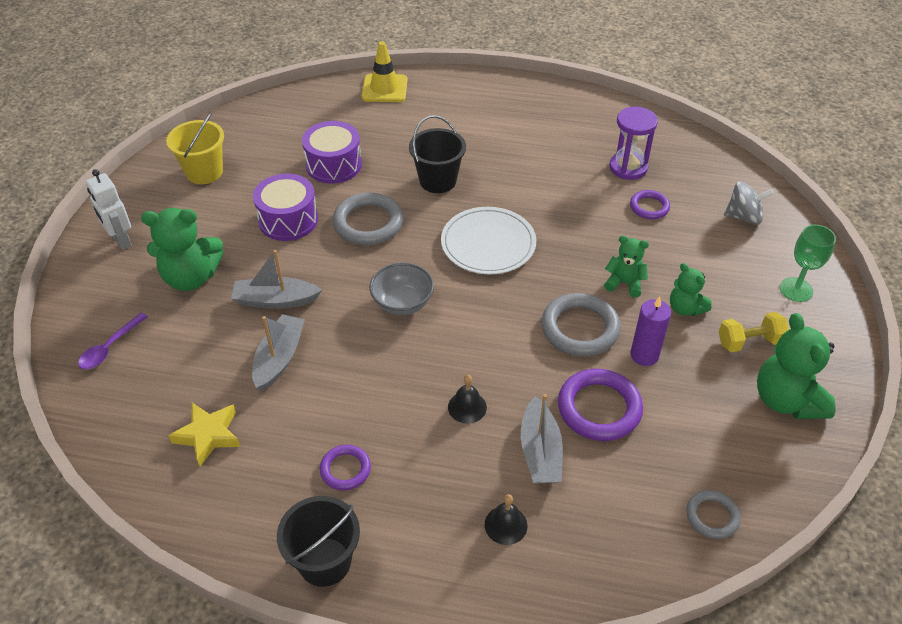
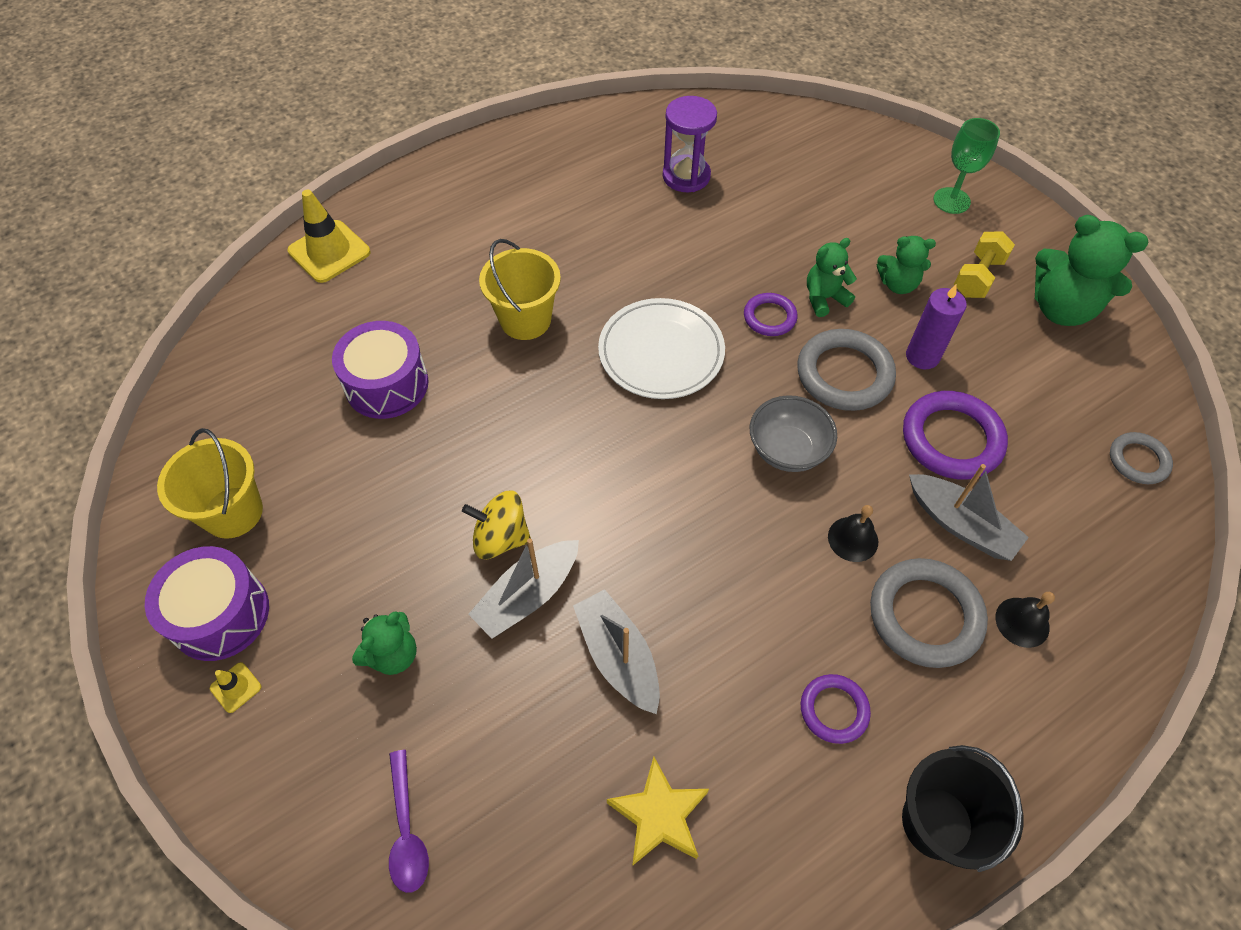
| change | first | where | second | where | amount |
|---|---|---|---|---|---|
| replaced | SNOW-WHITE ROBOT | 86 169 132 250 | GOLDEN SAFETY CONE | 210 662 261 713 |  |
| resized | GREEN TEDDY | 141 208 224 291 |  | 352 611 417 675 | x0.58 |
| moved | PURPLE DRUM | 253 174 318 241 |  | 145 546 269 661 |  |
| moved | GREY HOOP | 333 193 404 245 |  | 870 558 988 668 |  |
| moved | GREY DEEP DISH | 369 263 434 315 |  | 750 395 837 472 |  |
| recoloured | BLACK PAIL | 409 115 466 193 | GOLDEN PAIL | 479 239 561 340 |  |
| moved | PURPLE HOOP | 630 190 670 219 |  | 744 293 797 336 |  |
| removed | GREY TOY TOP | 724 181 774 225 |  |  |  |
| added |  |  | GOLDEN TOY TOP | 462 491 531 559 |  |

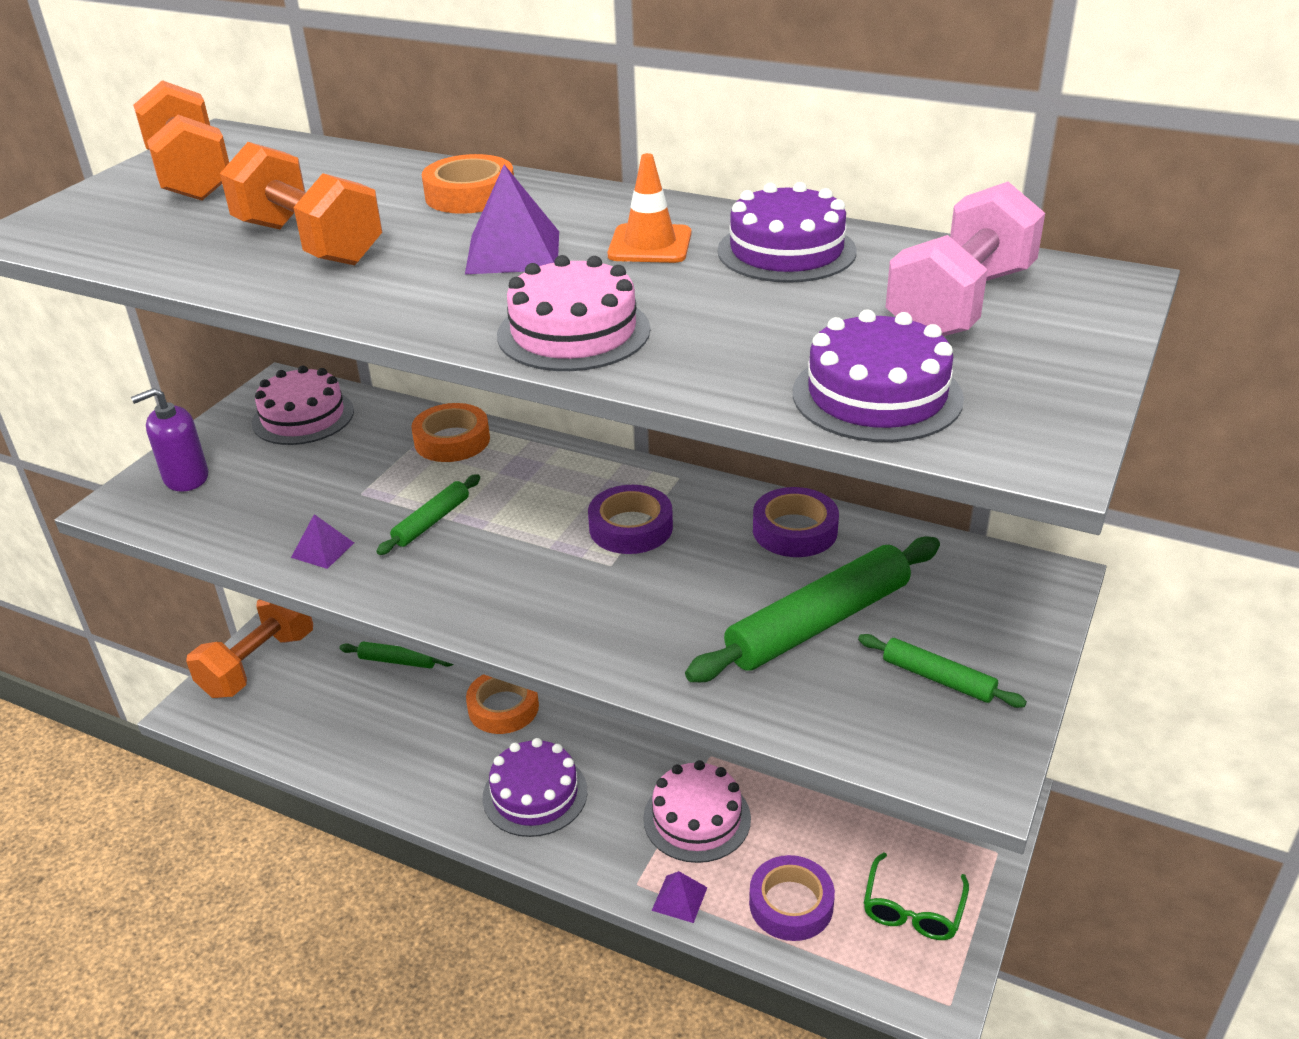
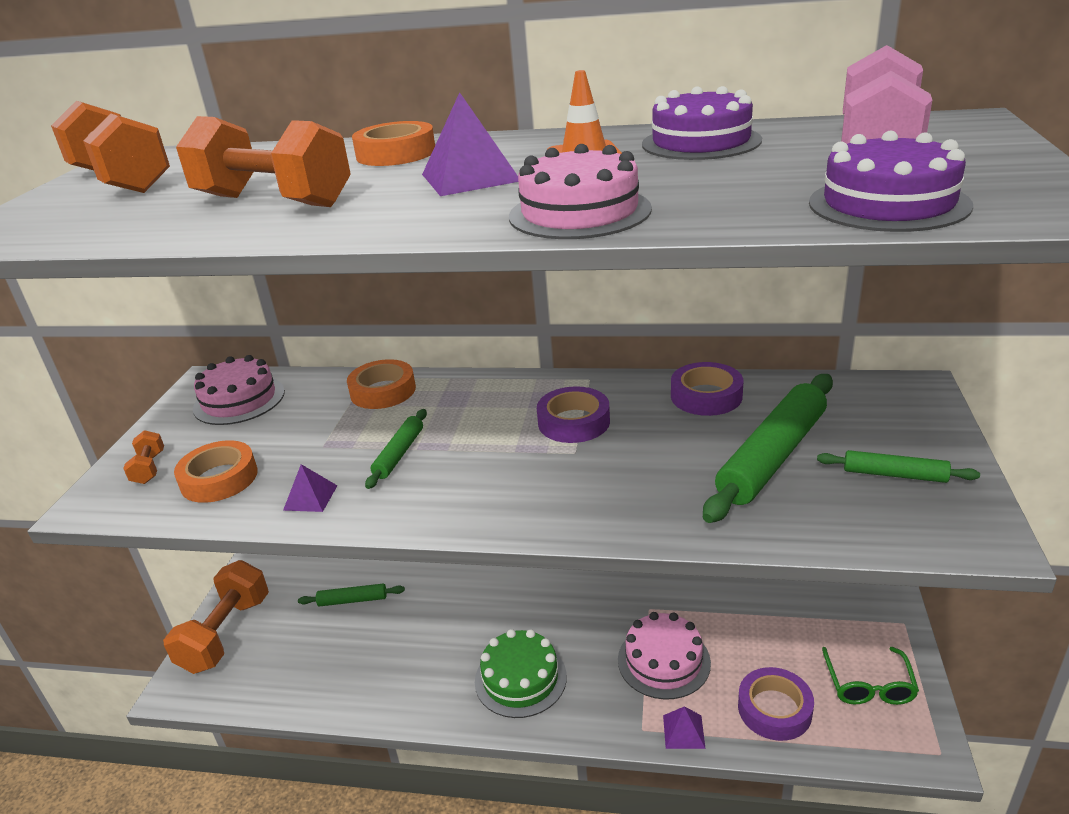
| change | first | where | second | where | amount |
|---|---|---|---|---|---|
| replaced | PURPLE SOAP DISPENSER | 131 388 208 492 | BRIGHT ORANGE FREE WEIGHT | 123 430 164 484 |  |
| moved | BRIGHT ORANGE TAPE | 466 674 539 734 |  | 174 440 258 503 |  |
| recoloured | PURPLE CAKE | 483 738 587 837 | GREEN CAKE | 475 629 567 718 |  |

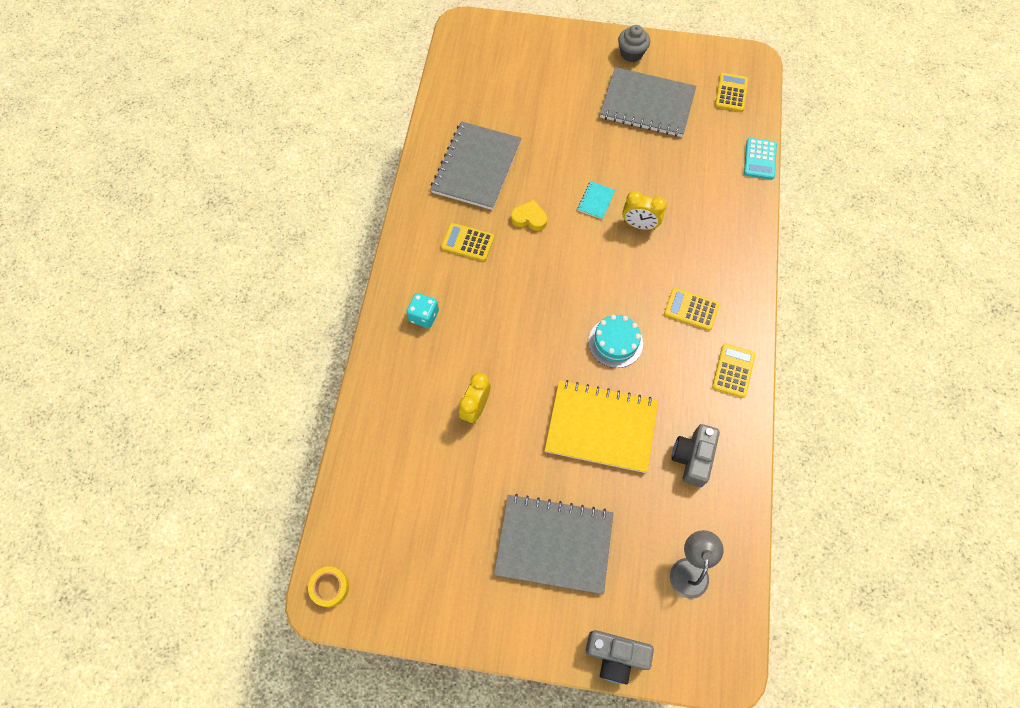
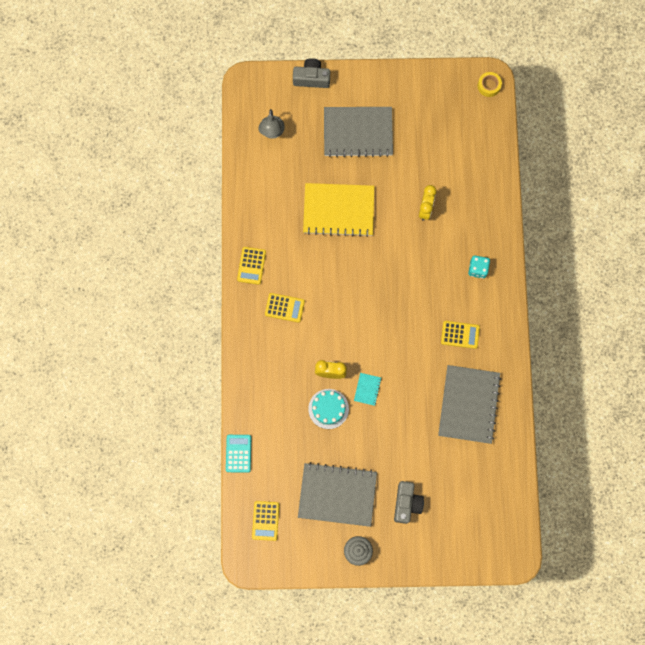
| change | first | where | second | where | amount |
|---|---|---|---|---|---|
| removed | GOLDEN LOVE HEART | 511 200 547 231 |  |  |  |
| moved | TEAL CAKE | 588 315 643 368 |  | 308 389 349 429 |  |
| moved | GREY COMPACT CAMERA | 672 424 720 487 |  | 394 481 424 524 |  |

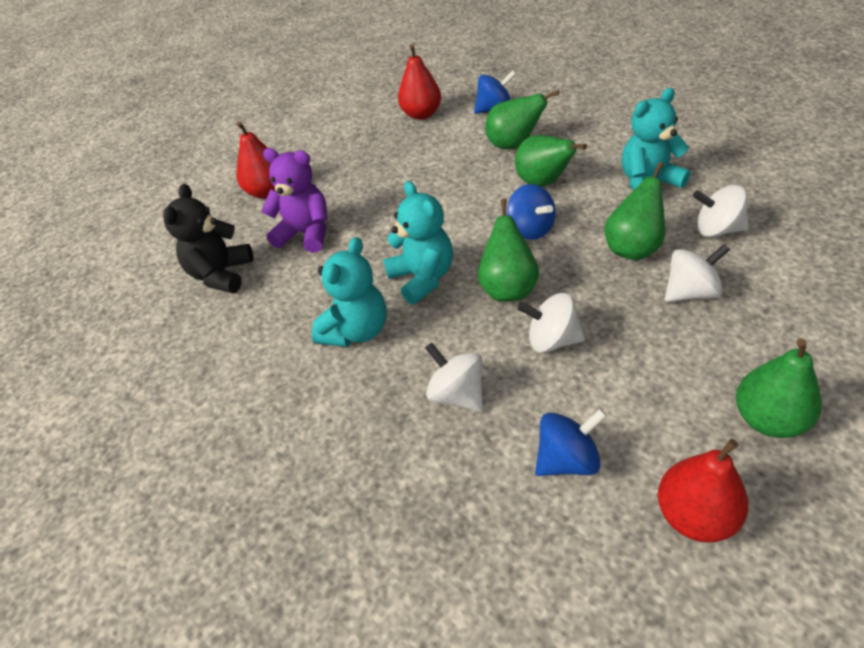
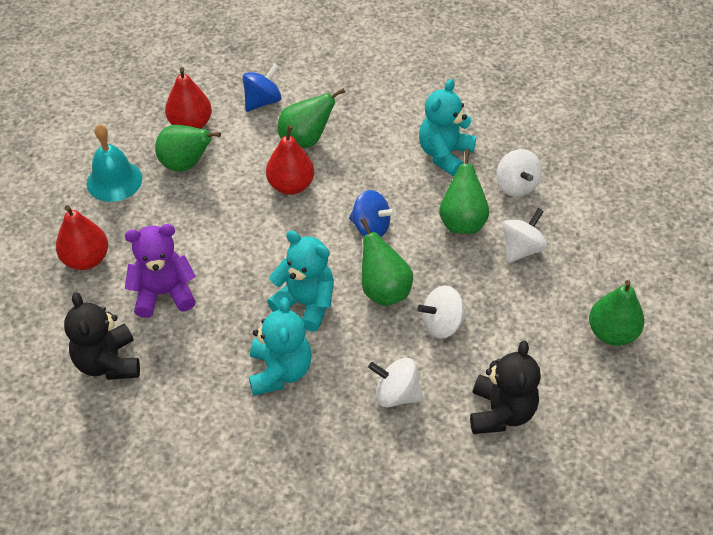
| change | first | where | second | where | amount |
|---|---|---|---|---|---|
| moved | GREEN PEAR FRUIT | 515 135 587 187 |  | 155 125 221 172 |  |
| replaced | BLUE TOY TOP | 535 409 607 476 | BLACK TEDDY | 470 340 541 434 |  |
| moved | CRIMSON PEAR FRUIT | 658 439 748 543 |  | 266 125 314 195 |  |
| turned | SNOW-WHITE TOY TOP | 693 185 749 237 |  | 496 149 542 197 | 90 degrees counterclockwise |
| added |  |  | TEAL HAND BELL | 87 124 142 202 |  |

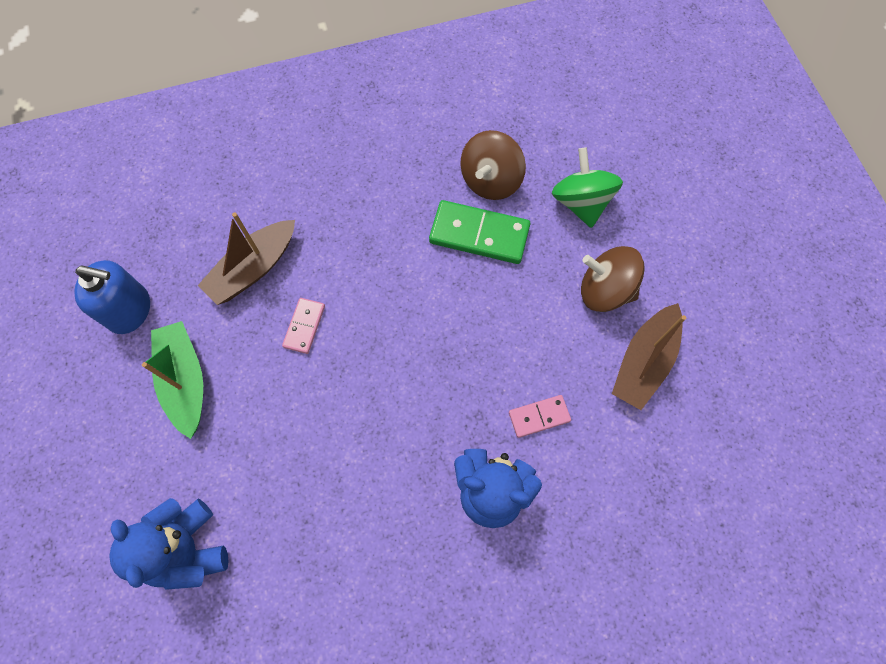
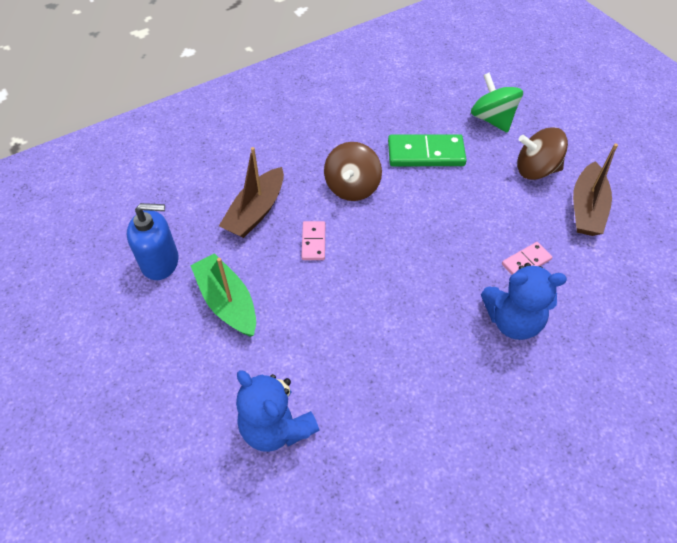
| change | first | where | second | where | amount |
|---|---|---|---|---|---|
| moved | DARK BROWN TOY TOP | 461 130 526 200 |  | 324 142 382 201 |  |

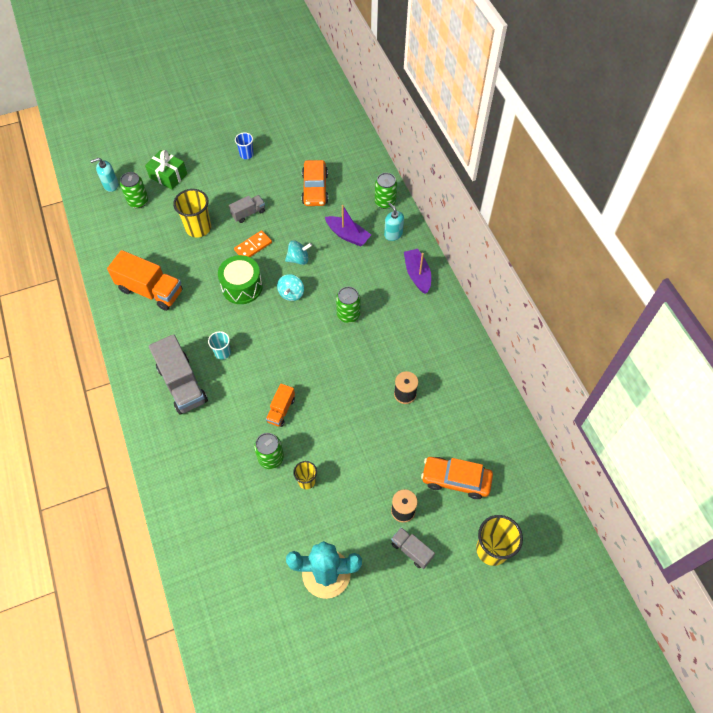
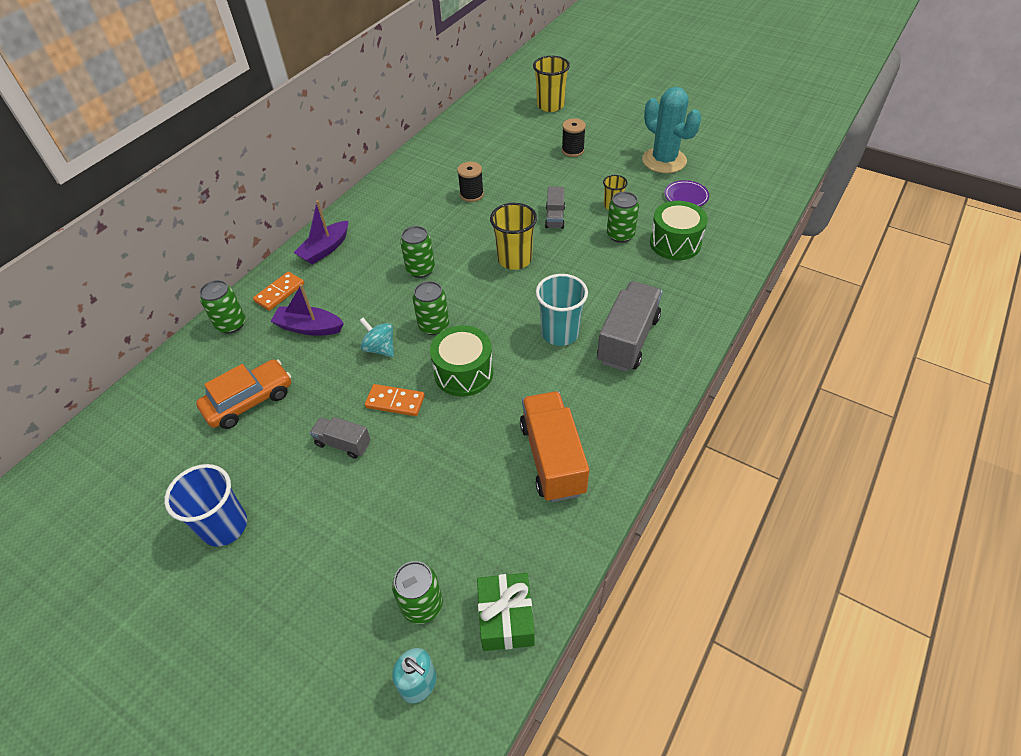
| change | first | where | second | where | amount |
|---|---|---|---|---|---|
| moved | GREEN WRAPPED GIFT | 145 150 187 190 |  | 477 573 535 651 |  |
| moved | GOLDEN CUP | 173 189 211 238 |  | 490 203 537 270 |  |
| resized | TEAL CUP | 208 331 231 360 |  | 536 274 588 346 | x1.75 |
| resized | BLUE CUP | 235 132 254 159 |  | 164 464 247 547 | x1.75 |
| removed | BRIGHT ORANGE LORRY | 266 384 295 427 |  |  |  |
| replaced | TEAL TOY TOP | 277 274 304 301 | GREEN TIN | 413 281 449 335 |  |
| turned | PURPLE SAILBOAT | 325 205 371 247 |  | 270 284 344 336 | 75 degrees counterclockwise |
| replaced | TEAL SOAP DISPENSER | 384 203 404 241 | BRIGHT ORANGE DOMINO PIECE | 253 272 304 311 |  |
| moved | GREY LORRY | 391 527 435 569 |  | 545 187 565 229 |  |
| removed | BRIGHT ORANGE TOY CAR | 421 457 493 499 |  |  |  |
| added |  |  | GREEN DRUM | 650 201 708 260 |  |
| added |  |  | PURPLE DINNER PLATE | 665 180 709 206 |  |

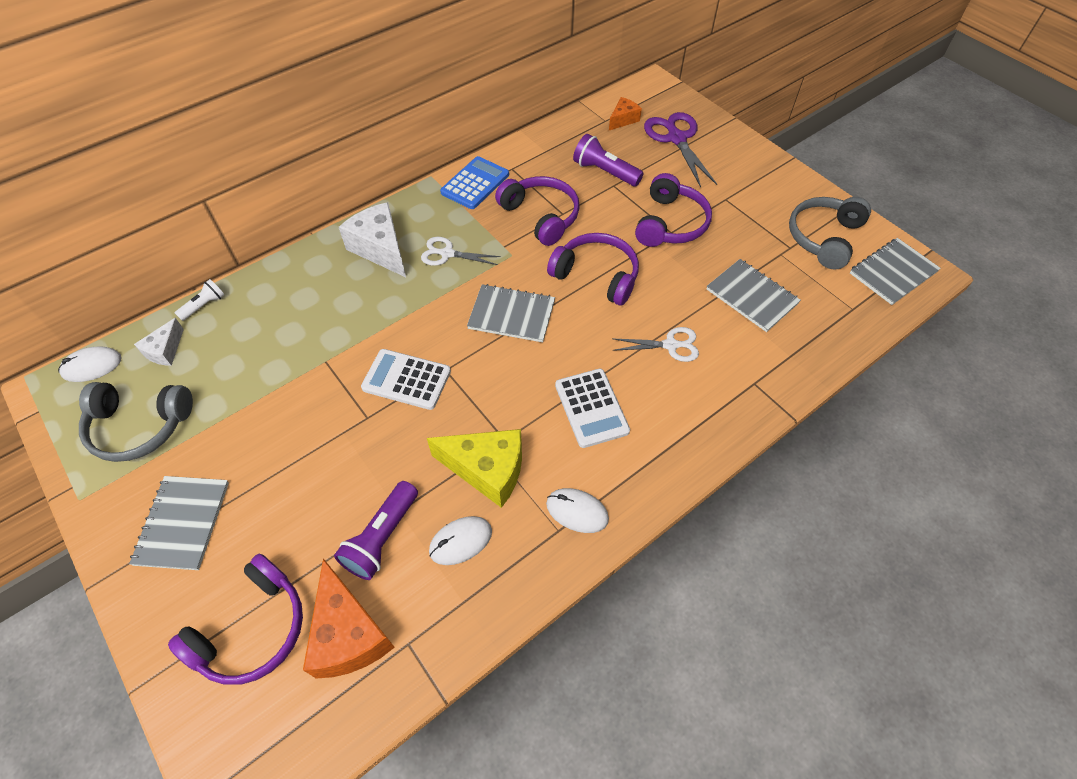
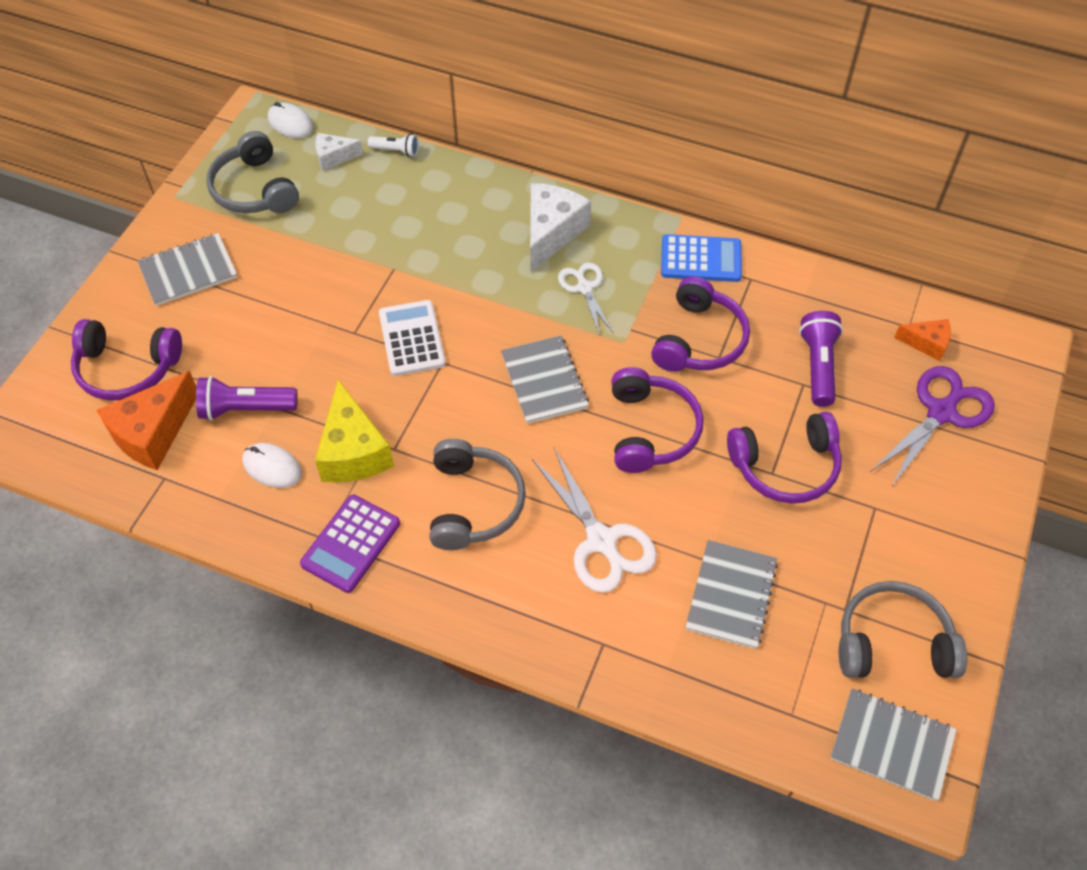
| change | first | where | second | where | amount |
|---|---|---|---|---|---|
| replaced | SNOW-WHITE COMPUTER MOUSE | 546 488 609 533 | PURPLE ADDING MACHINE | 300 495 400 593 |  |
| replaced | SNOW-WHITE ADDING MACHINE | 555 369 630 448 | GREY HEADSET | 429 439 526 550 |  |
| resized | SNOW-WHITE PAIR OF SCISSORS | 613 327 699 362 |  | 532 447 657 593 | x1.61 |

